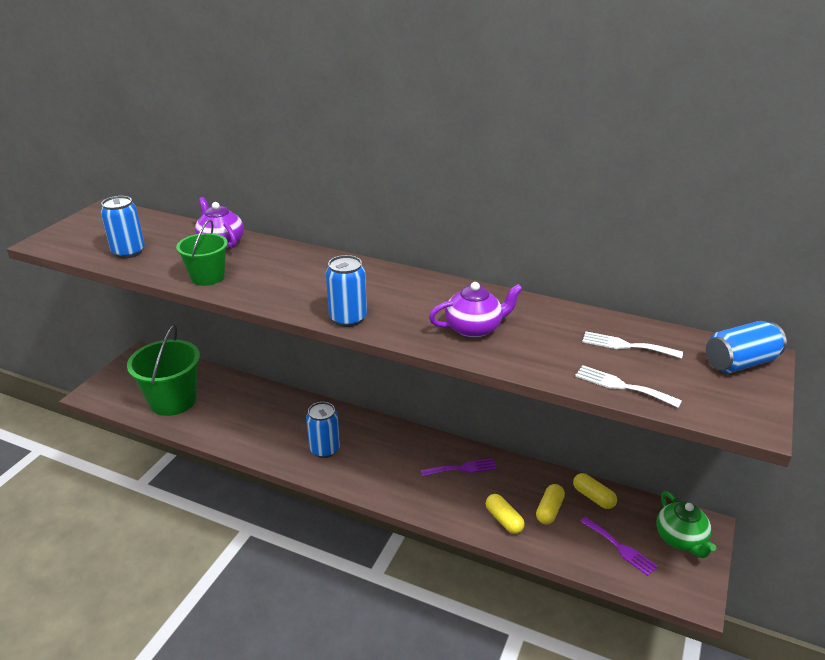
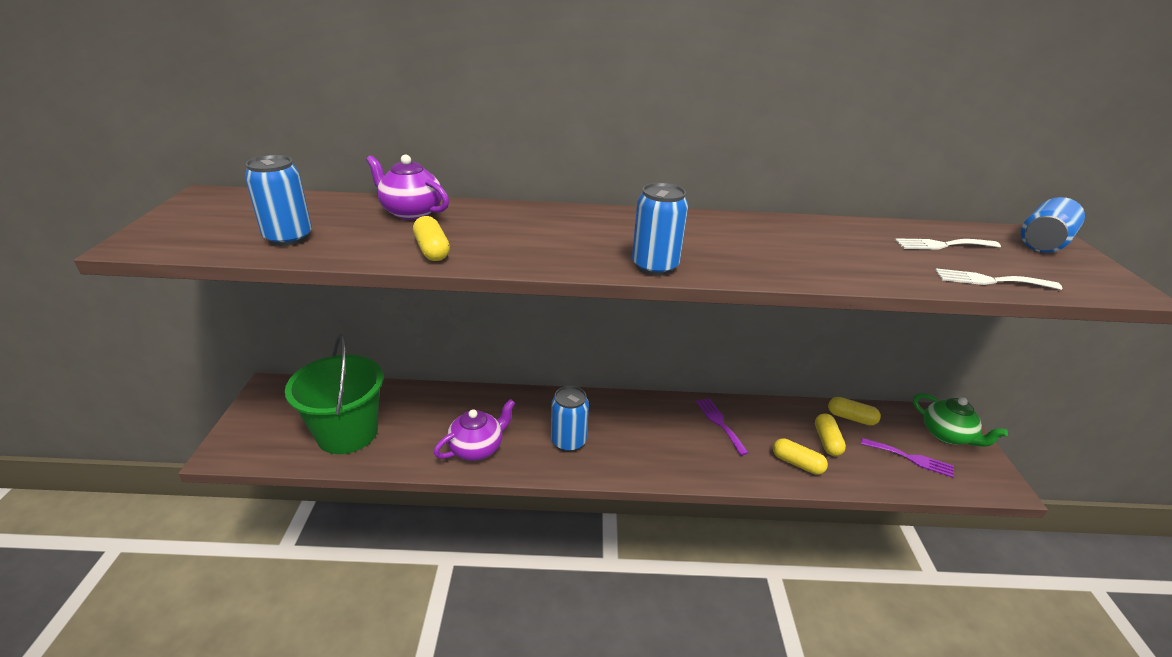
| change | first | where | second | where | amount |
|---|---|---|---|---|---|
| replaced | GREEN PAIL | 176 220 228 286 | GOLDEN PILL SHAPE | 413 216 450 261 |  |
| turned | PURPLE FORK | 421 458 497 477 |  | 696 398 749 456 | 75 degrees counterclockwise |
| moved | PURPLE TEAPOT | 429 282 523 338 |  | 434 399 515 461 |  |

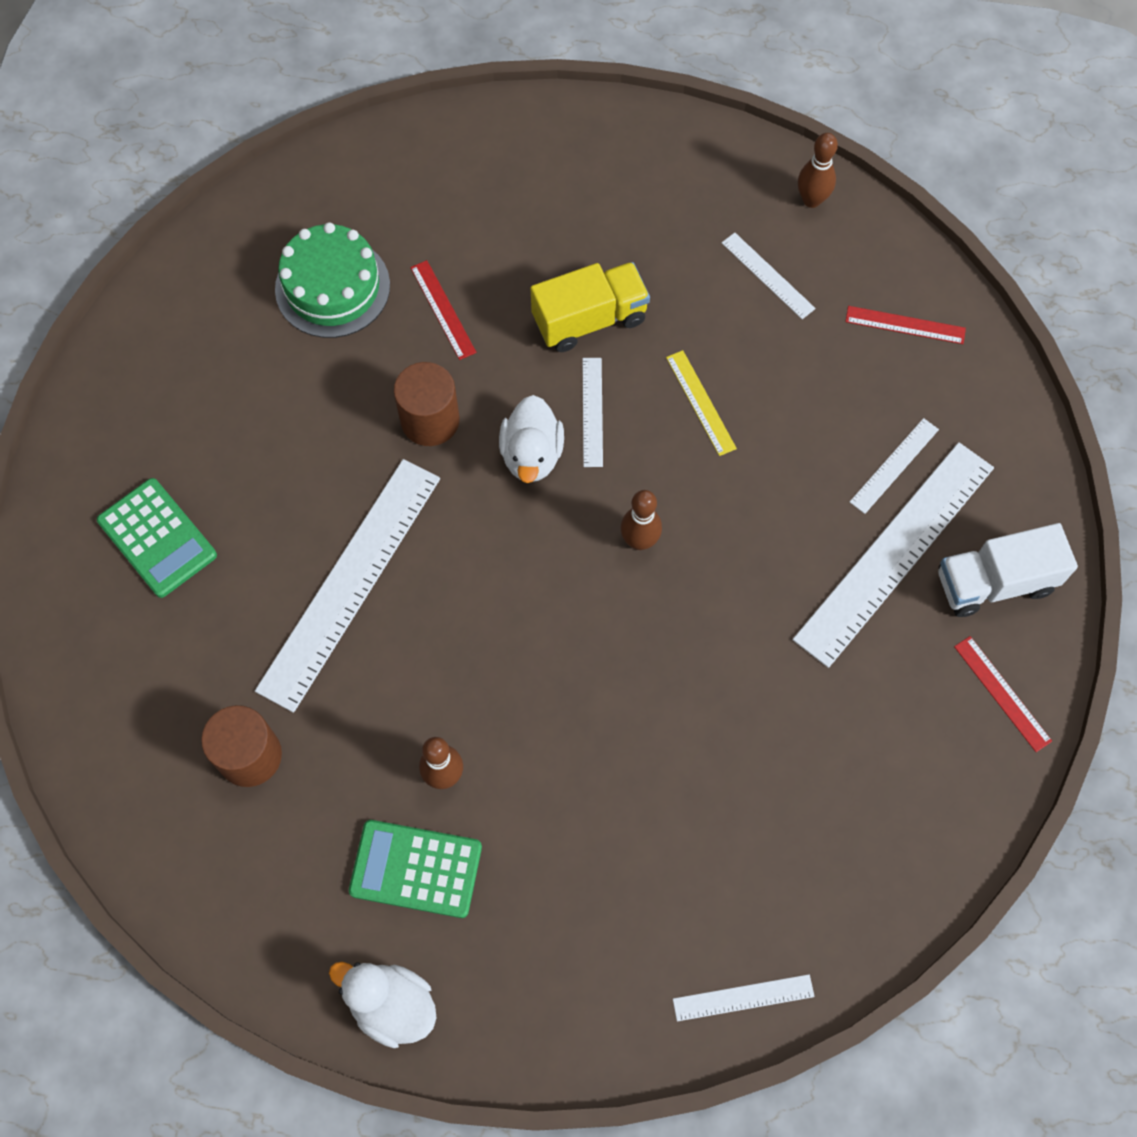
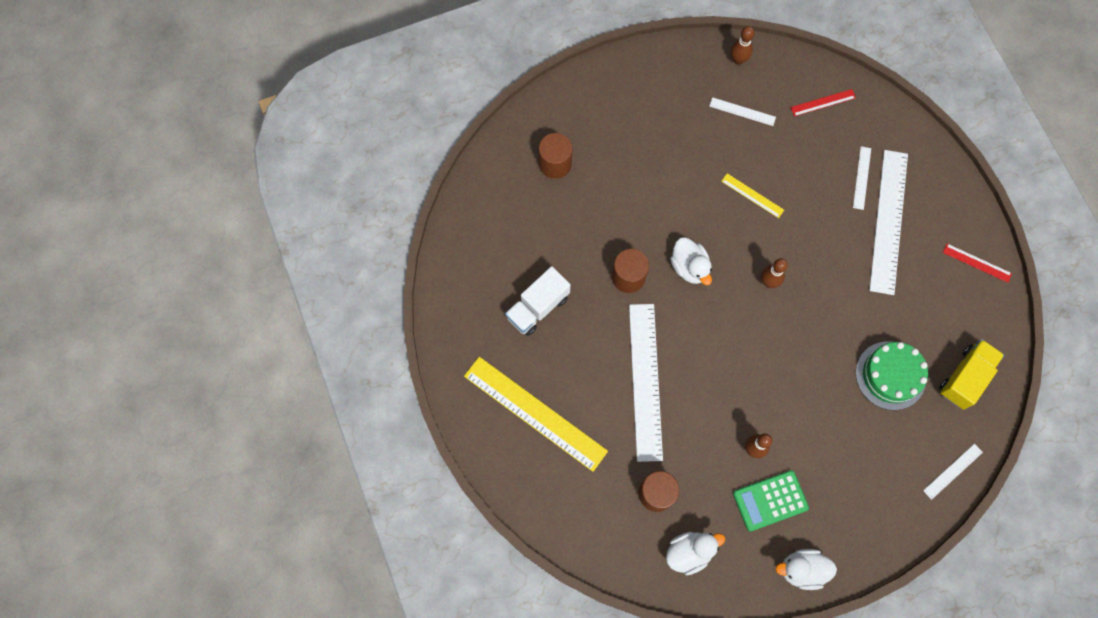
| change | first | where | second | where | amount |
|---|---|---|---|---|---|
| replaced | GREEN ADDING MACHINE | 97 478 217 598 | GOLDEN STRAIGHTEDGE | 464 357 608 472 |  |
| moved | GREEN CAKE | 275 222 390 338 |  | 856 341 928 410 |  |
| removed | CRIMSON STRAIGHTEDGE | 410 260 476 360 |  |  |  |
| moved | GOLDEN LORRY | 530 262 650 352 |  | 939 339 1004 409 |  |
| removed | SNOW-WHITE STRAIGHTEDGE | 582 358 603 467 |  |  |  |
| moved | SNOW-WHITE LORRY | 938 523 1078 617 |  | 505 266 571 336 |  |
| added |  |  | DARK BROWN CYLINDER | 539 133 573 179 |  |
| added |  |  | SNOW-WHITE TOY DUCK | 666 532 725 575 |  |

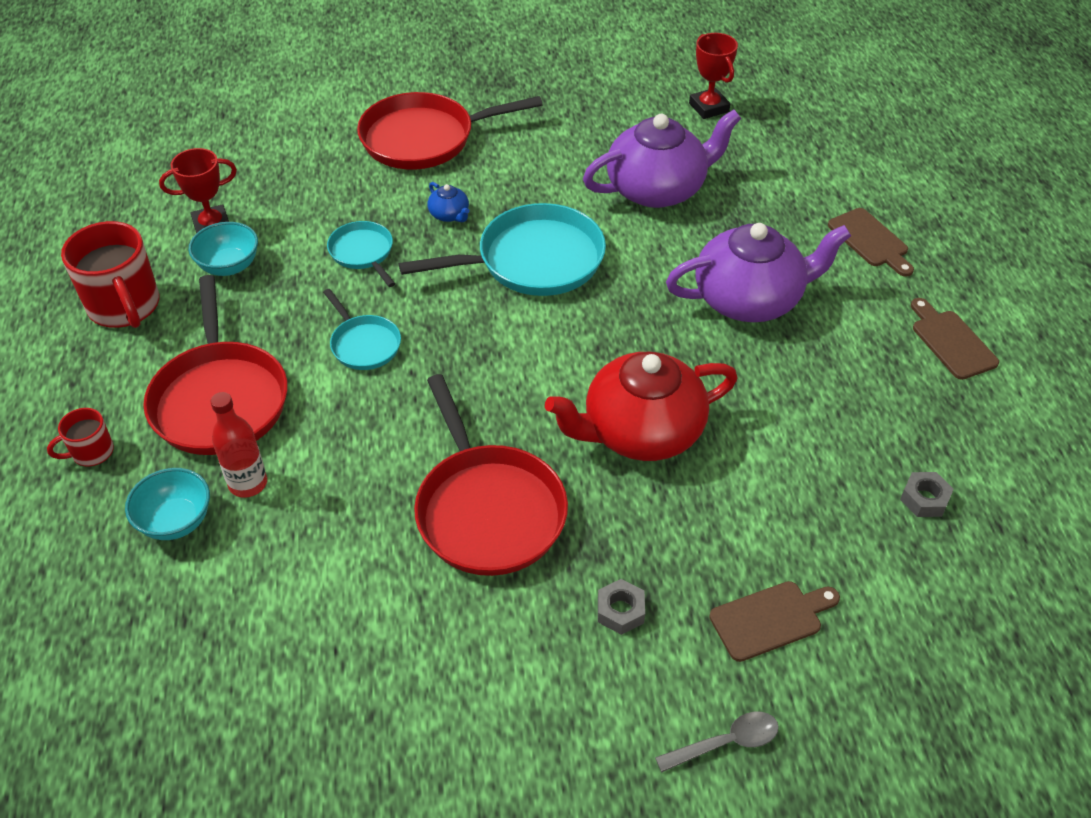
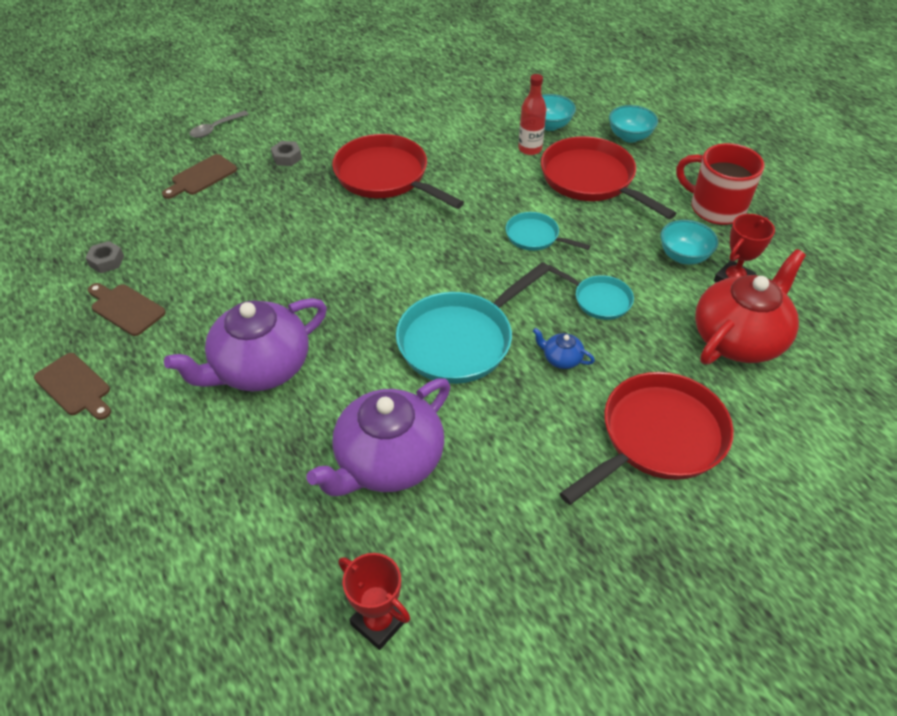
| change | first | where | second | where | amount |
|---|---|---|---|---|---|
| replaced | CRIMSON COFFEE MUG | 47 408 114 466 | TEAL DEEP DISH | 609 105 658 143 |  |
| moved | CRIMSON TEAPOT | 545 351 738 461 |  | 695 249 806 364 |  |
| moved | DARK BROWN BREAD BOARD | 828 208 914 277 |  | 88 283 166 336 |  |

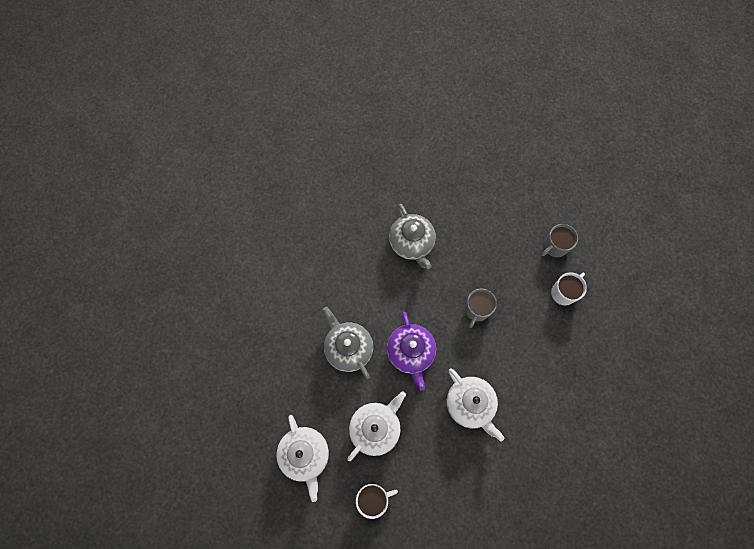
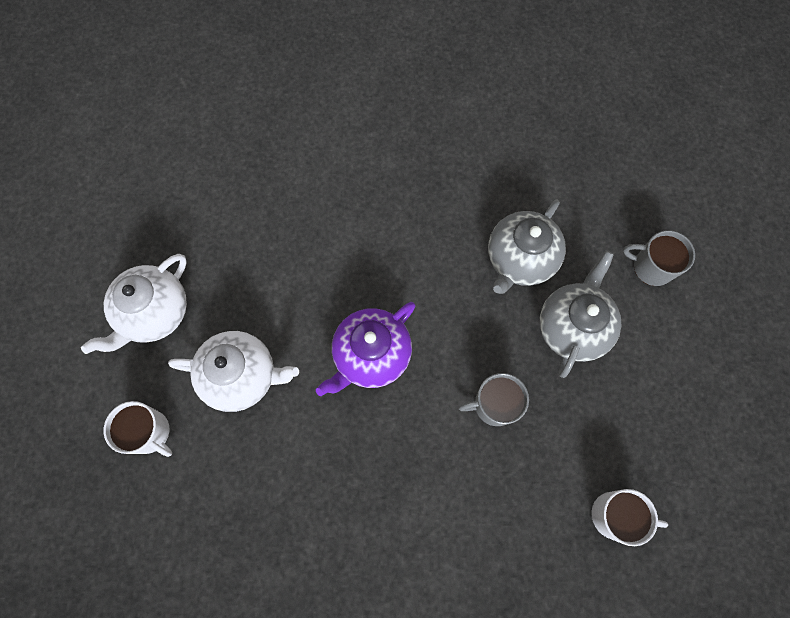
| change | first | where | second | where | amount |
|---|---|---|---|---|---|
| moved | GREY TEAPOT | 323 307 373 380 |  | 540 251 621 378 |  |
| removed | SNOW-WHITE TEAPOT | 447 369 504 442 |  |  |  |
| moved | GREY COFFEE MUG | 541 224 578 257 |  | 623 230 695 286 |  |

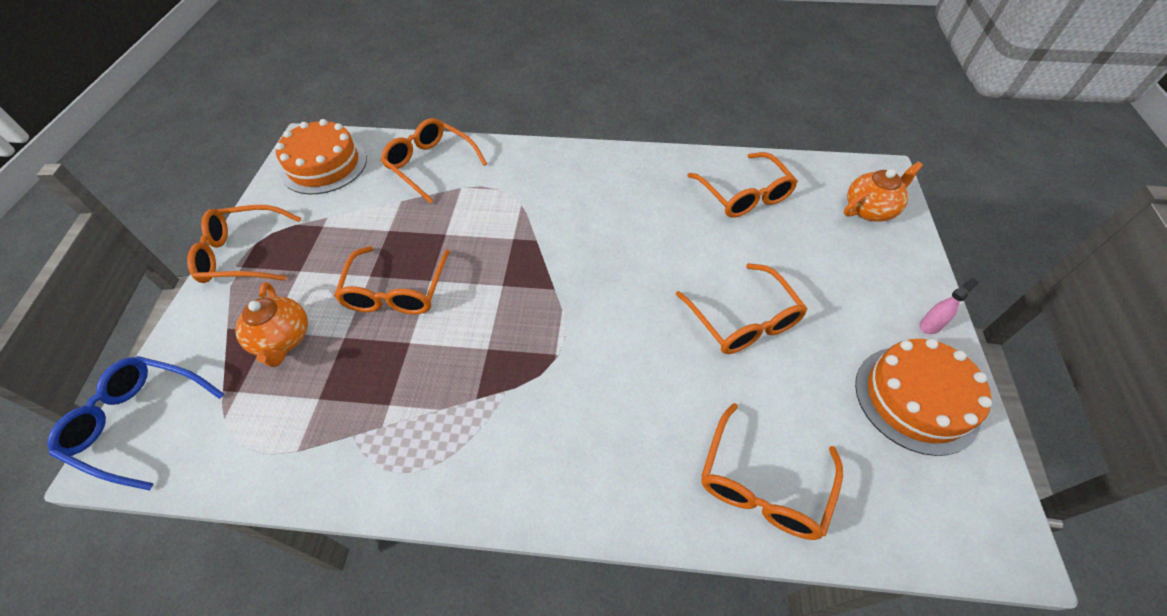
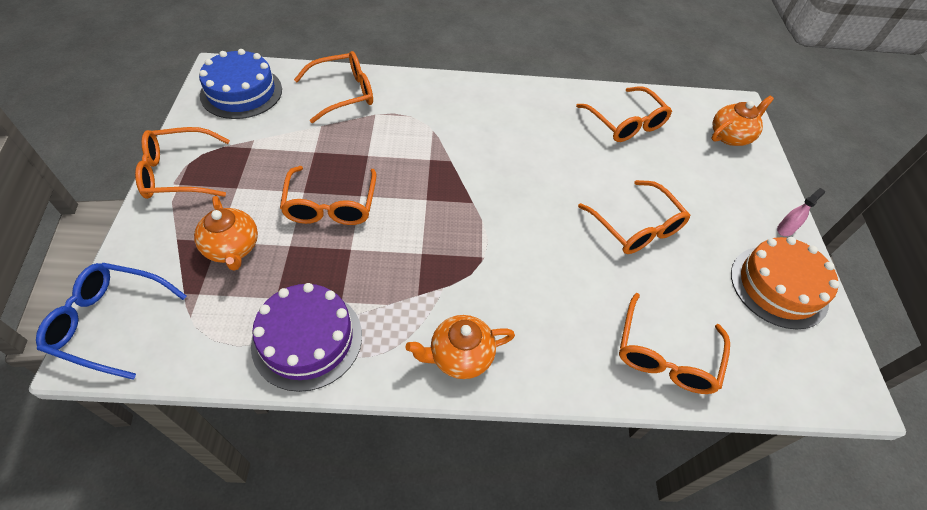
| change | first | where | second | where | amount |
|---|---|---|---|---|---|
| recoloured | BRIGHT ORANGE CAKE | 275 119 367 194 | BLUE CAKE | 199 49 282 119 |  |
| turned | BRIGHT ORANGE GLASSES | 381 118 487 204 |  | 294 51 373 123 | 120 degrees clockwise |
| added |  |  | PURPLE CAKE | 251 283 362 392 |  |
| added |  |  | BRIGHT ORANGE TEAPOT | 405 315 515 379 |  |

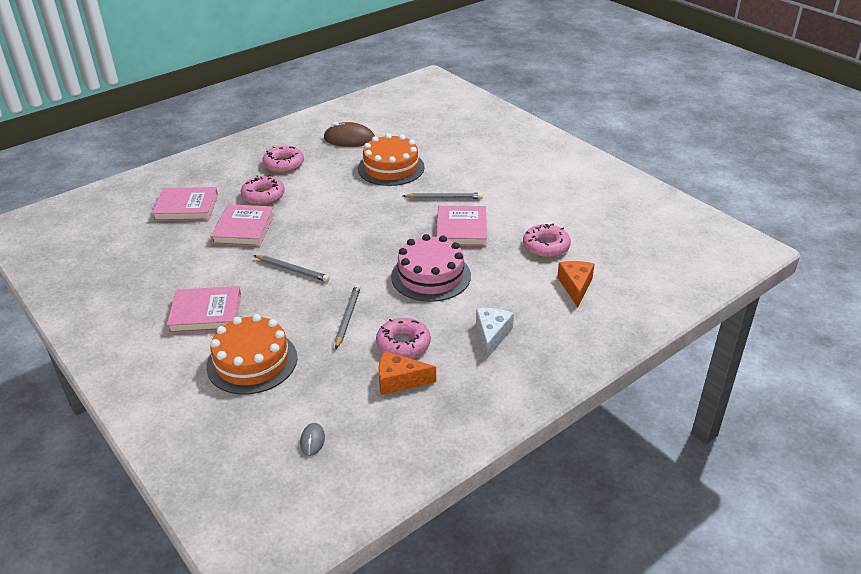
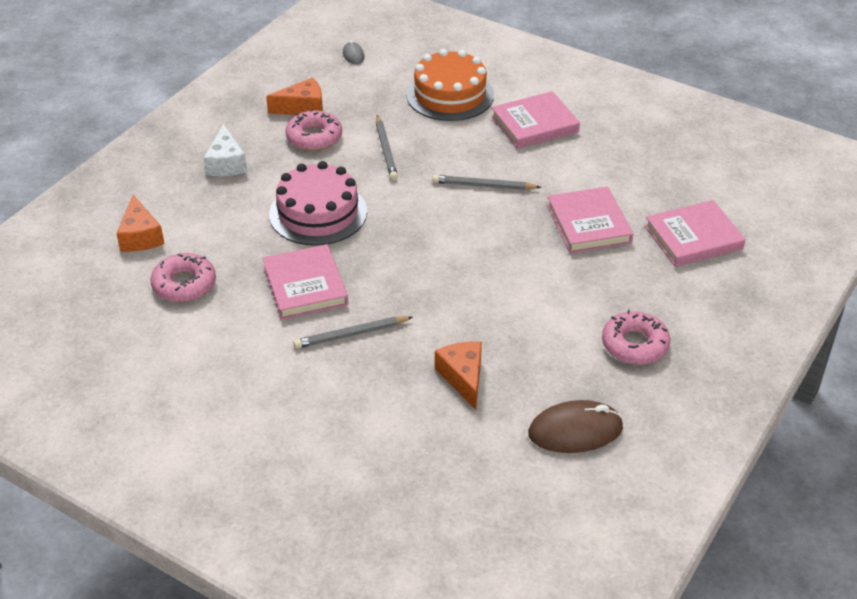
| change | first | where | second | where | amount |
|---|---|---|---|---|---|
| removed | PINK DONUT | 241 175 285 205 |  |  |  |
| replaced | BRIGHT ORANGE CAKE | 358 133 425 186 | BRIGHT ORANGE CHEESE WEDGE | 435 341 482 410 |  |

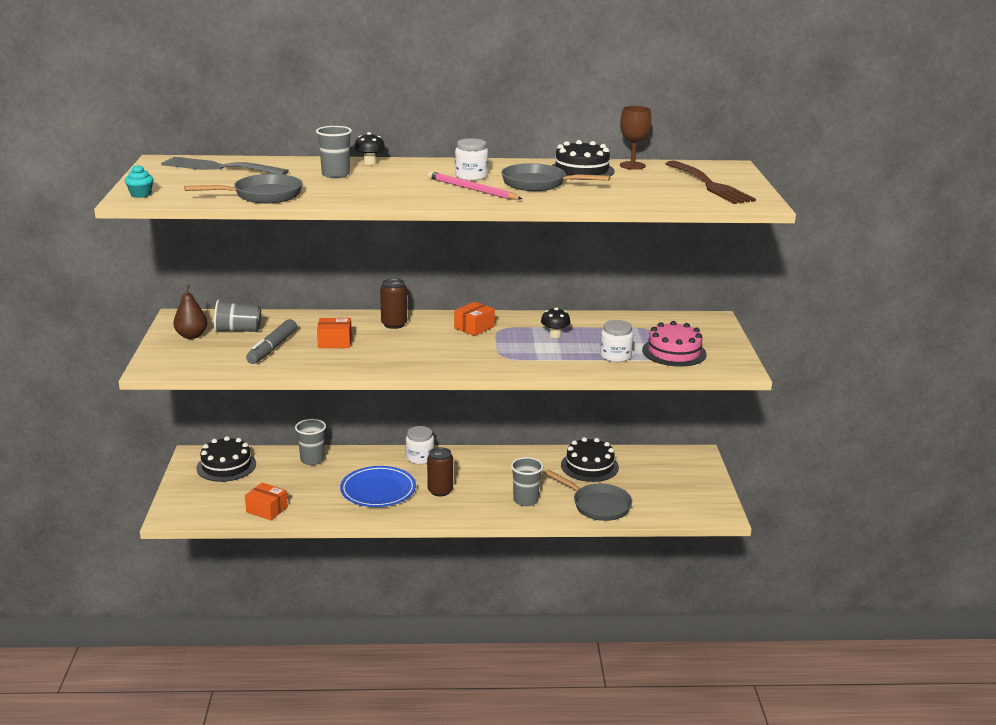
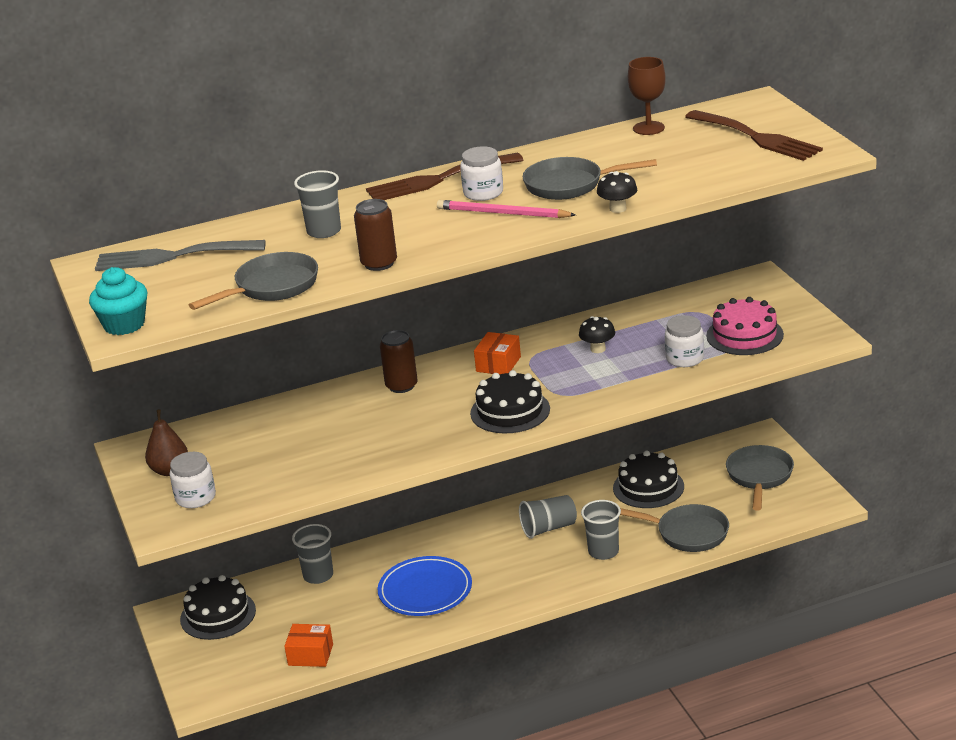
| change | first | where | second | where | amount |
|---|---|---|---|---|---|
| resized | TEAL CUPCAKE | 125 165 153 198 |  | 89 267 147 335 | x1.65 |
| moved | GREY CUP | 214 299 261 333 |  | 519 495 577 539 |  |
| removed | GREY FELT PEN | 246 319 297 364 |  |  |  |
| removed | BRIGHT ORANGE BOX | 317 318 352 348 |  |  |  |
| moved | BLACK FUNGUS | 354 132 385 165 |  | 597 171 637 213 |  |
| moved | SNOW-WHITE JAR | 405 426 434 464 |  | 170 452 216 508 |  |
| moved | DARK BROWN TIN | 427 447 453 497 |  | 354 199 397 271 |  |
| moved | BLACK CAKE | 551 140 615 180 |  | 470 370 550 433 |  |
| added |  |  | DARK BROWN FORK | 366 153 523 200 |  |
| added |  |  | GREY SKILLET | 726 445 794 511 |  |

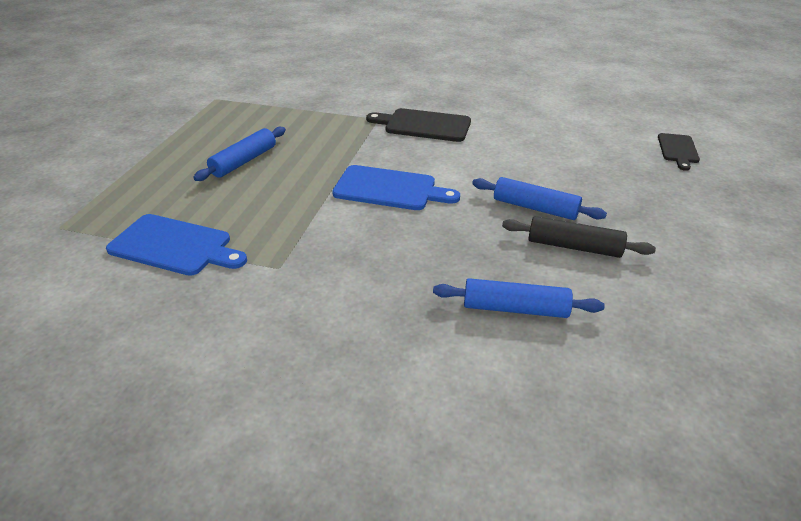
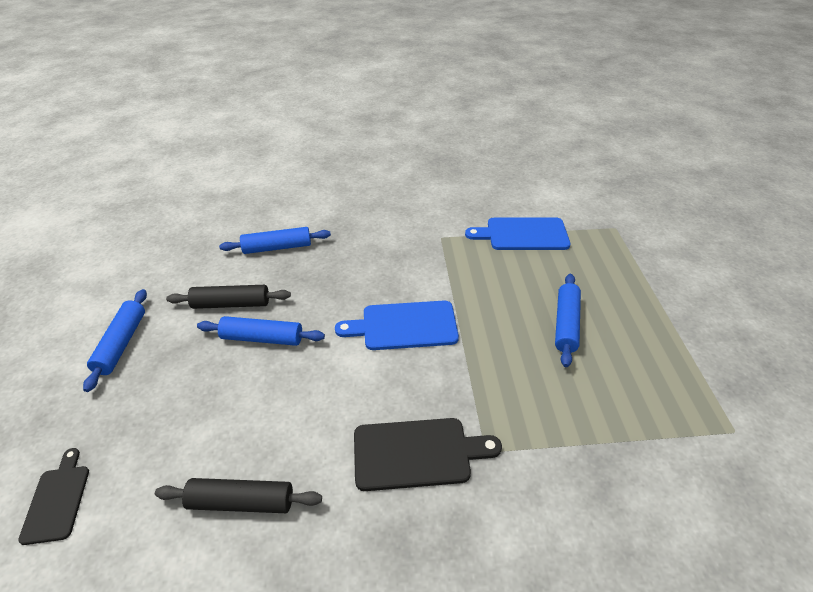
| change | first | where | second | where | amount |
|---|---|---|---|---|---|
| added |  |  | BLUE DOUGH ROLLER | 83 289 147 392 |  |
| added |  |  | BLACK DOUGH ROLLER | 155 478 322 513 |  |

